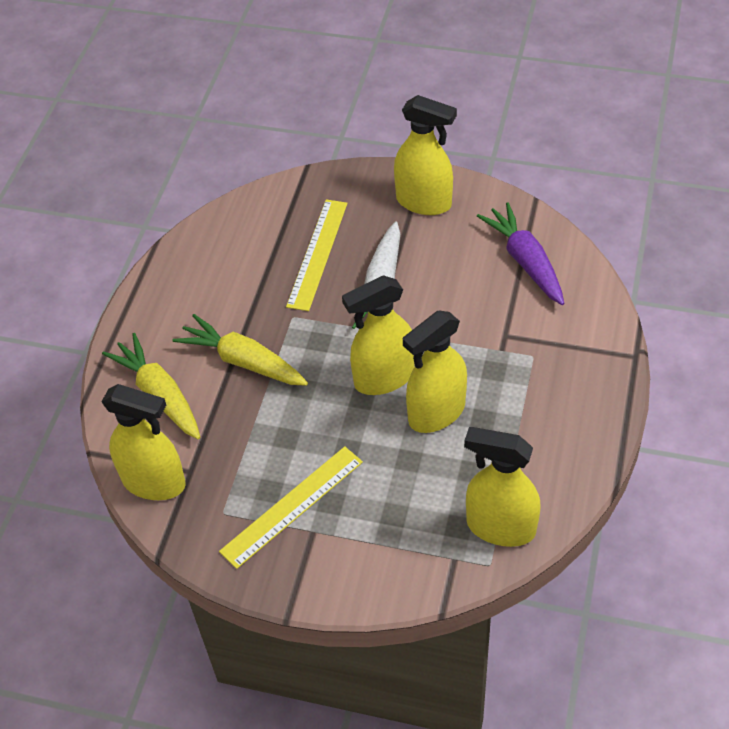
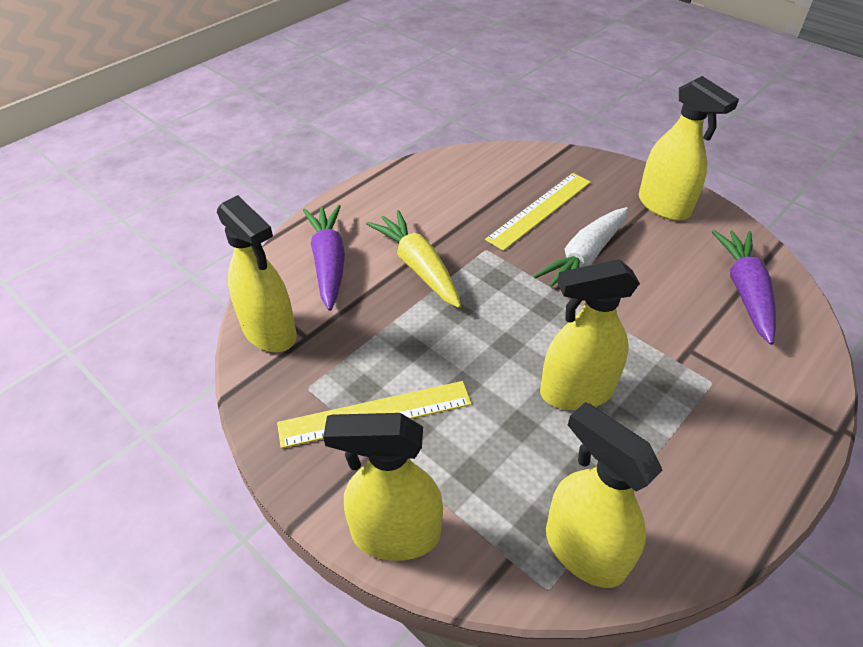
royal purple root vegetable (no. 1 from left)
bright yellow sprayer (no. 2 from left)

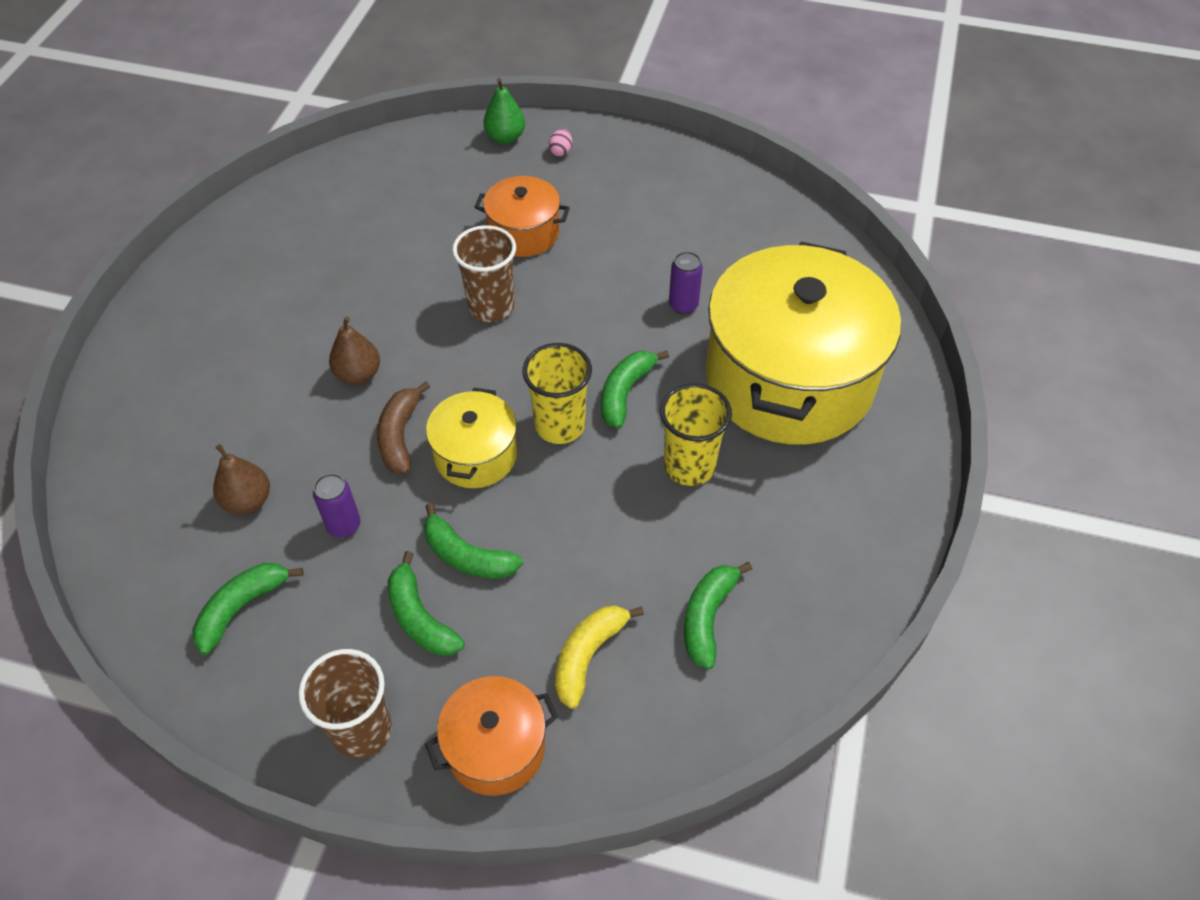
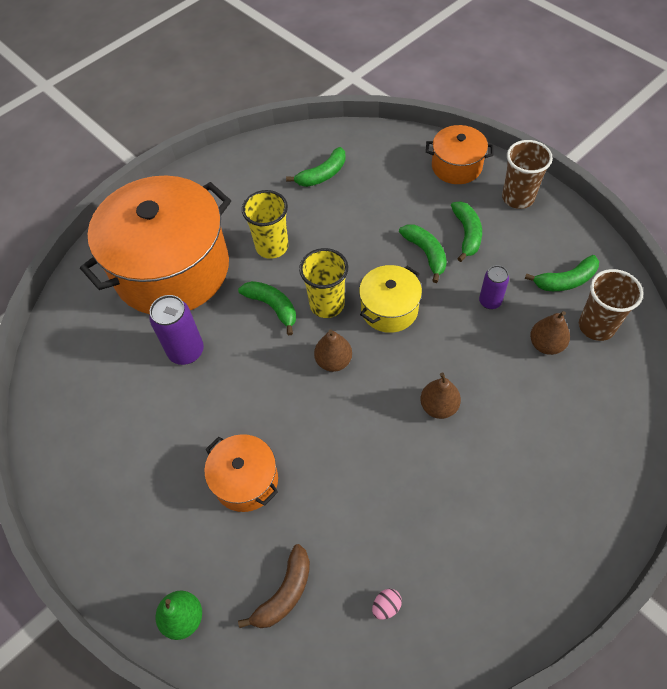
bright orange cooking pot (no. 1 from left)
royal purple soda can (no. 1 from left)
green banana (no. 1 from left)
dark brown banana
dark brown toy pear (no. 1 from left)
rosy egg shape
dark brown cup (no. 2 from left)
bright yellow banana

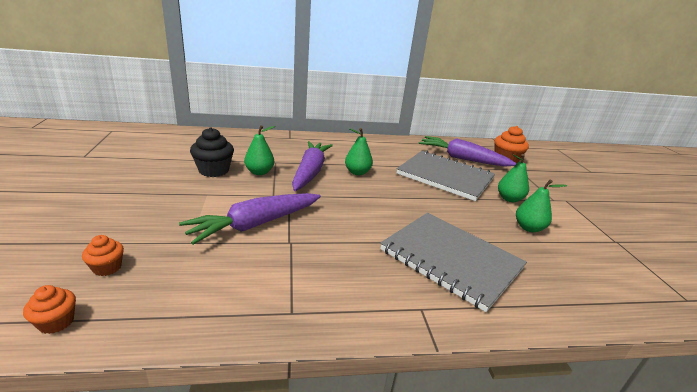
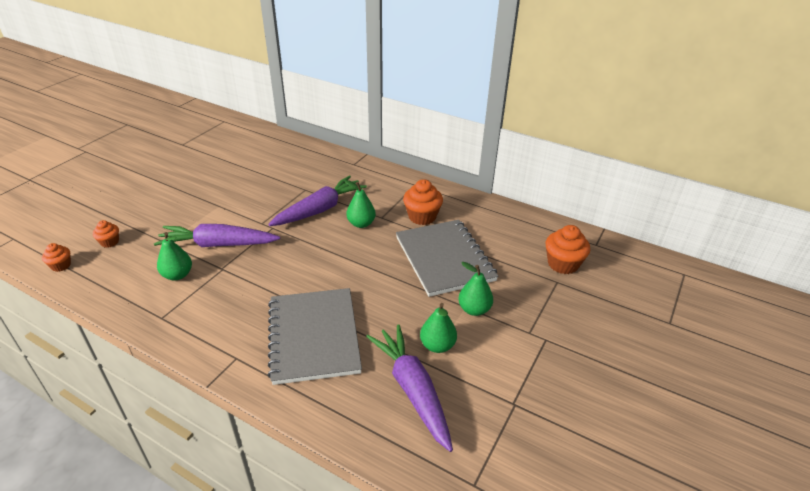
green toy pear (no. 1 from left)
royal purple root vegetable (no. 3 from left)
bright orange cupcake (no. 3 from left)
ebony cupcake

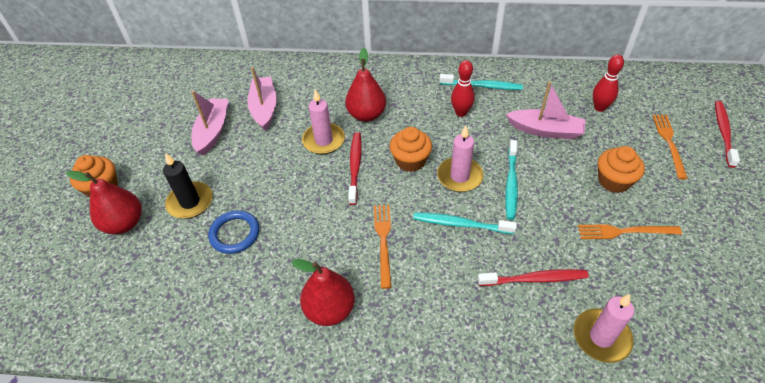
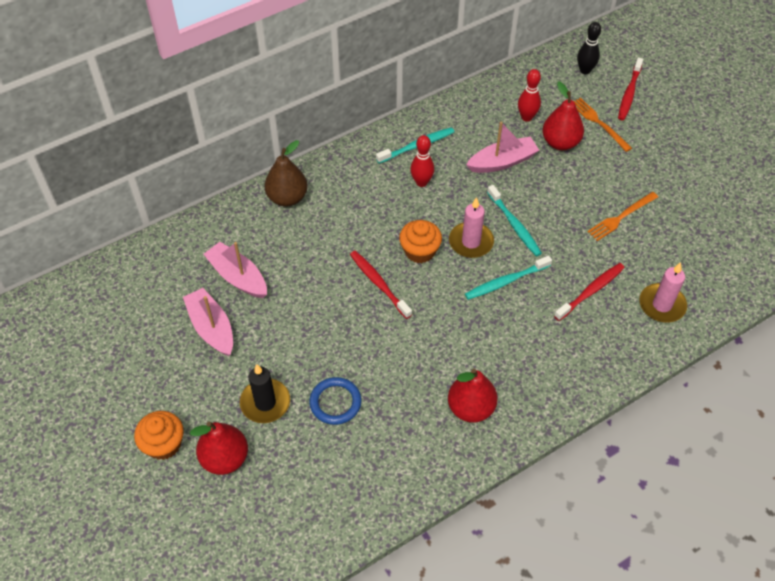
dark brown toy pear
crimson toy pear (no. 3 from left)
ebony tenpin
crimson dental brush (no. 3 from left)
rosy pillar candle (no. 1 from left in the first image)
bright orange fork (no. 1 from left in the first image)
bright orange cupcake (no. 3 from left in the first image)

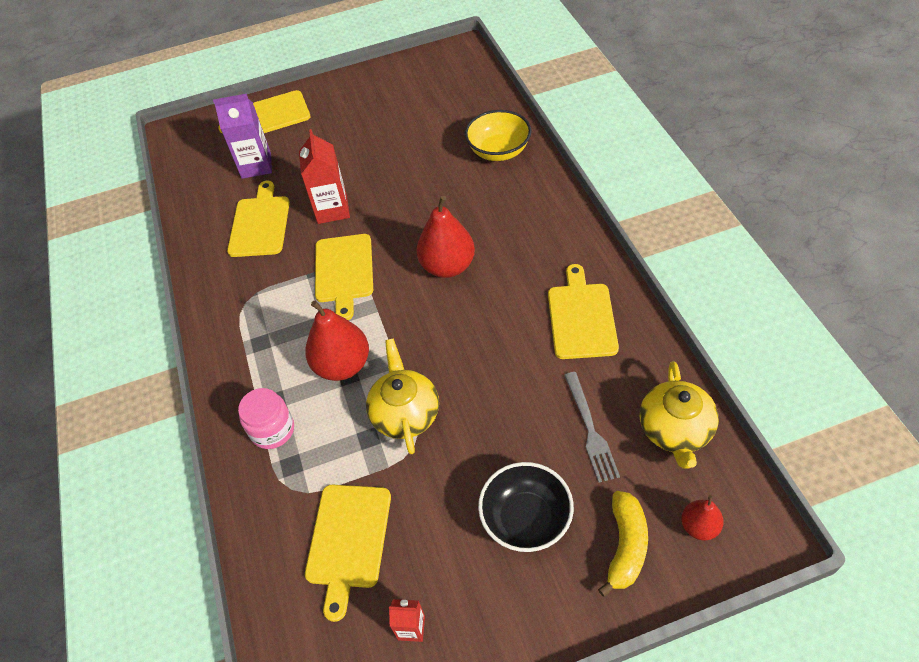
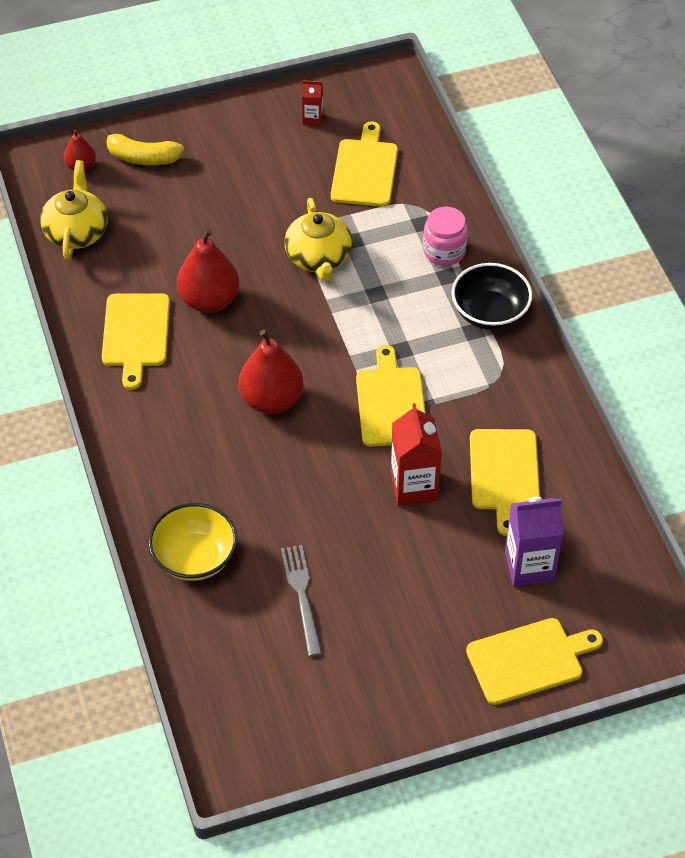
bright yellow banana
crimson toy pear (no. 2 from left)
grey fork
ebony serving bowl

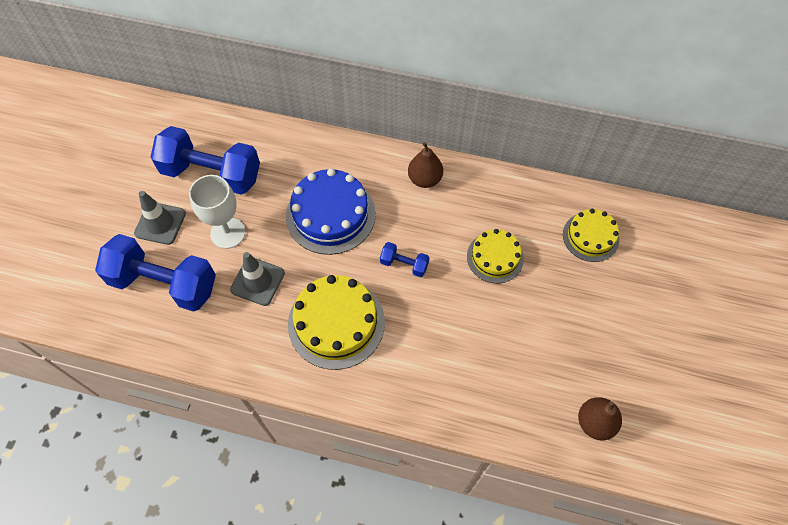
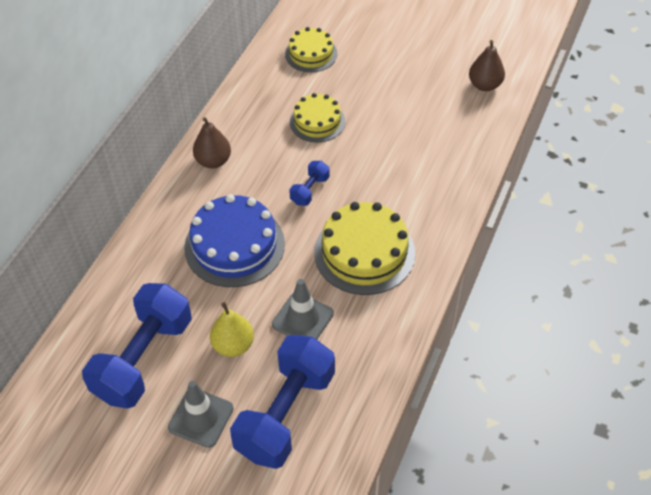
bright yellow toy pear

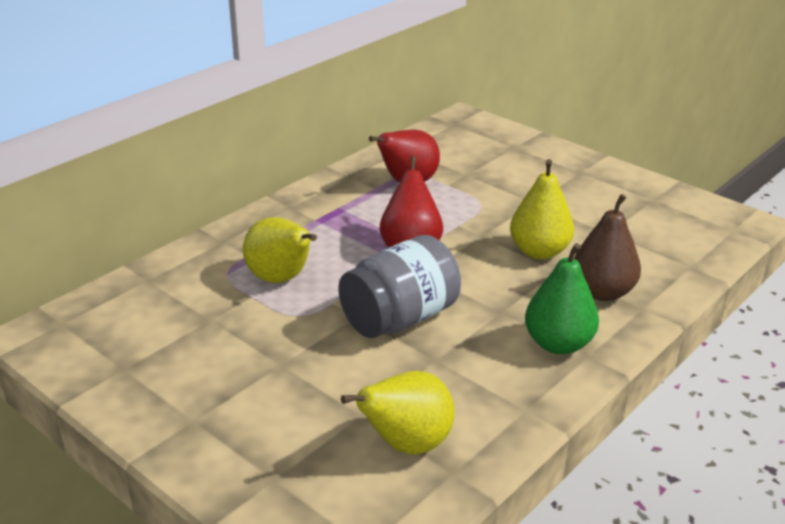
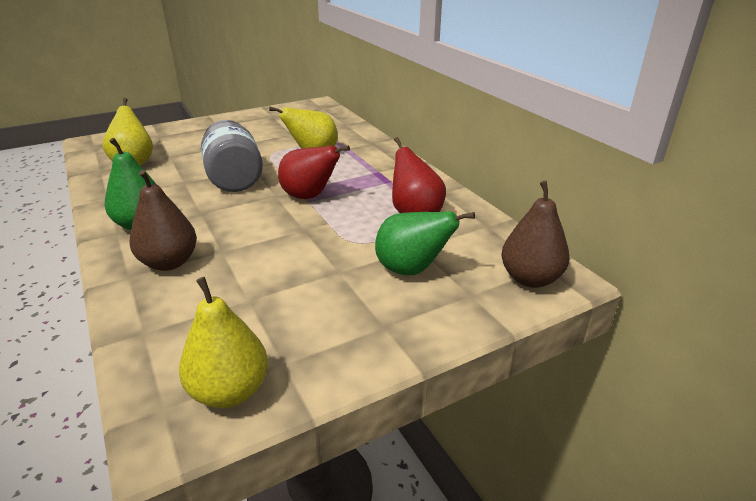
bright yellow toy pear (no. 2 from left)
green toy pear (no. 2 from left)
dark brown toy pear (no. 2 from left)

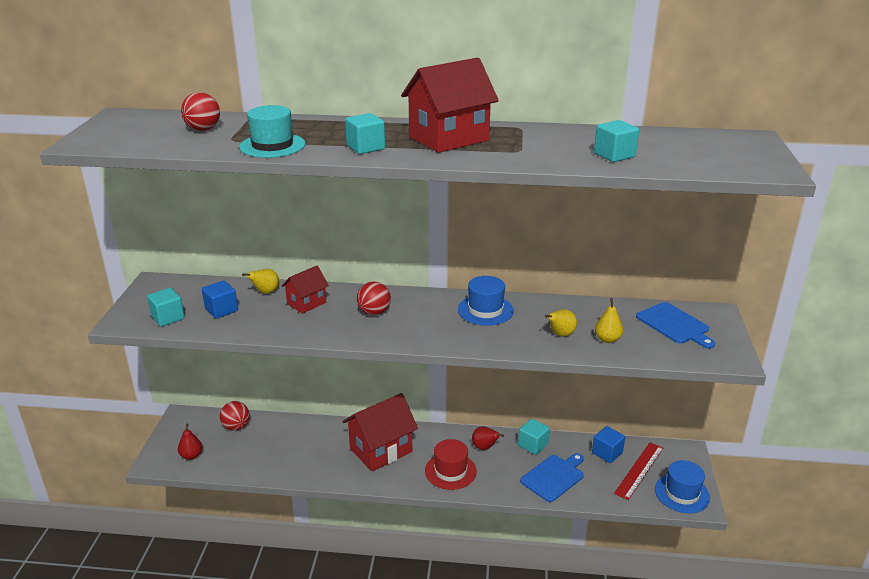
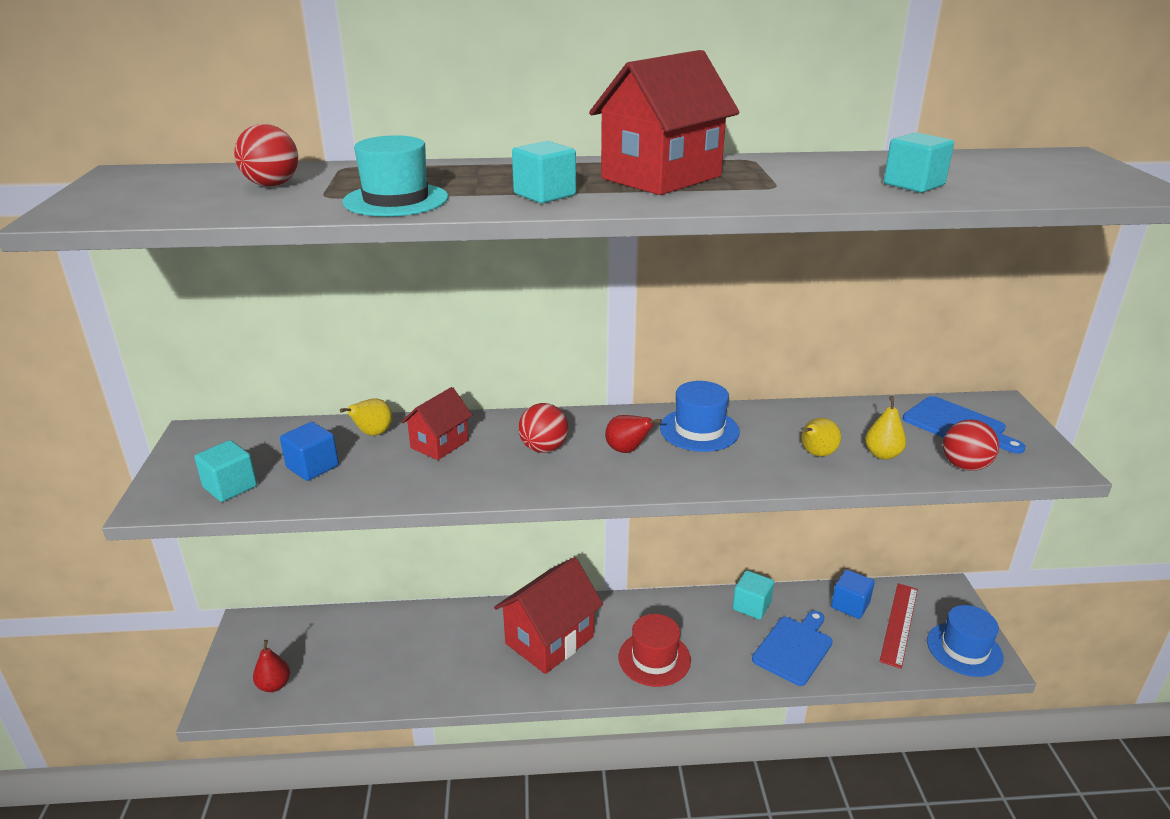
crimson toy pear (no. 2 from left)
crimson play ball (no. 3 from left)

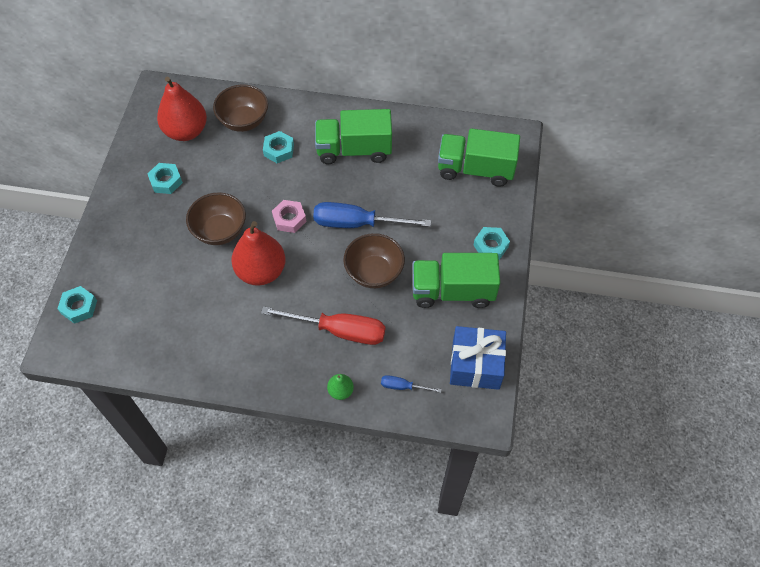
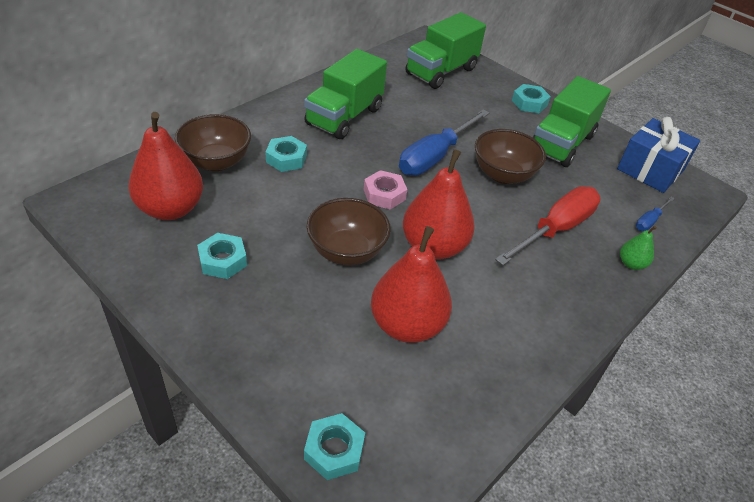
crimson toy pear (no. 2 from left)

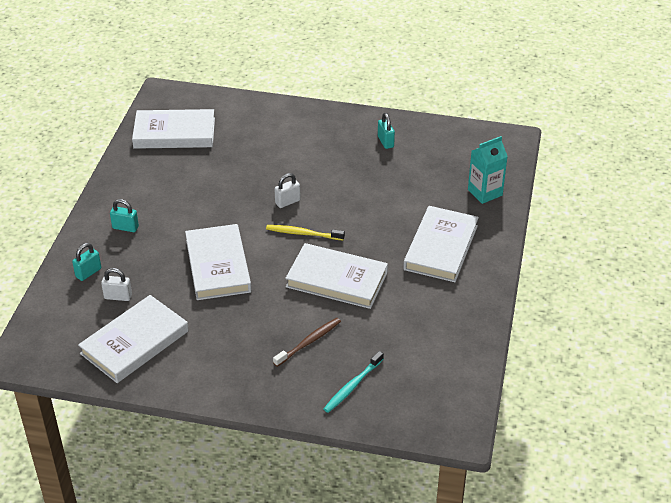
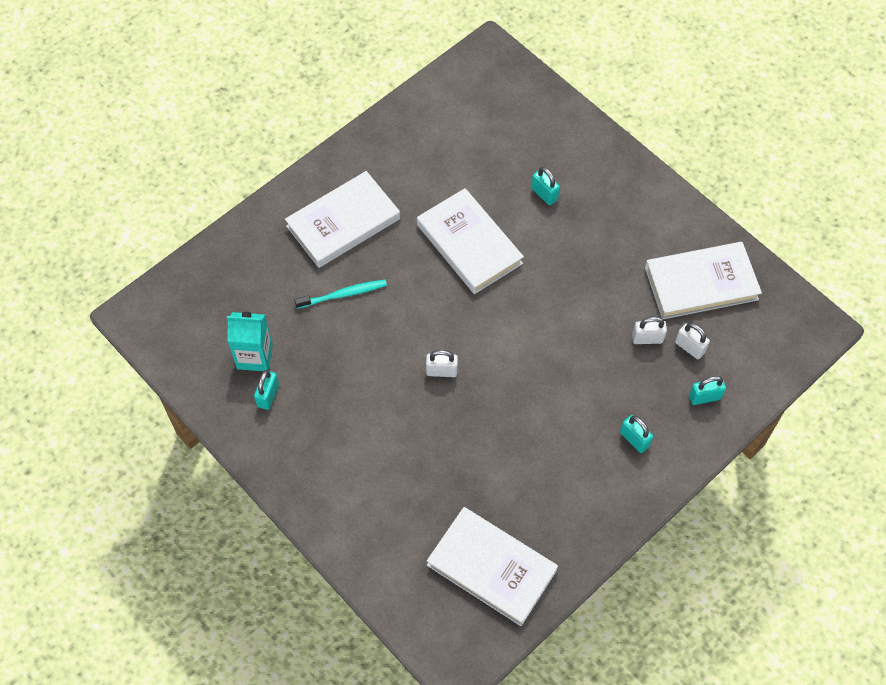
aqua milk carton
aqua dental brush
aqua lock (no. 2 from left)
snow-white lock (no. 2 from left)
snow-white hardback (no. 3 from left in the first image)
bright yellow dental brush

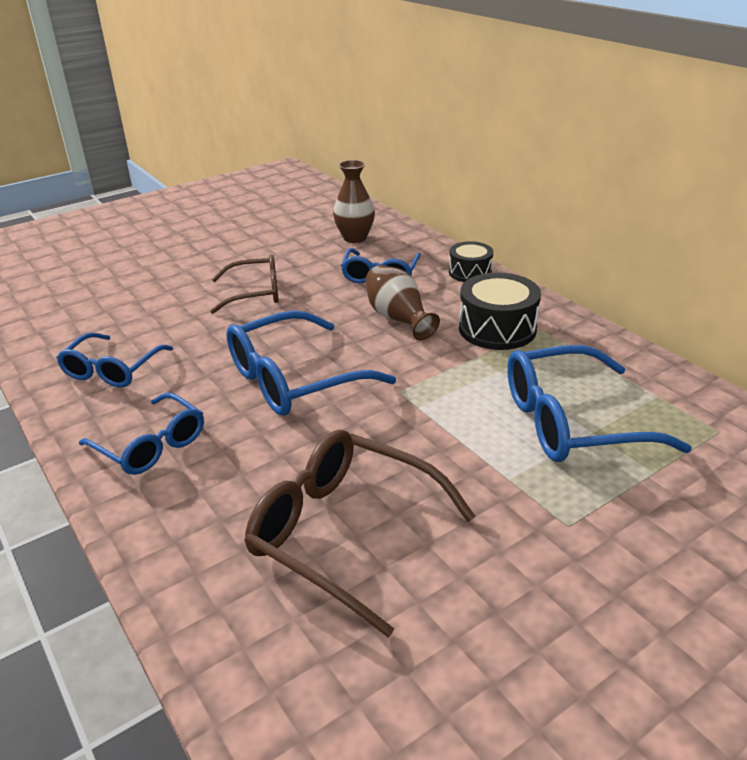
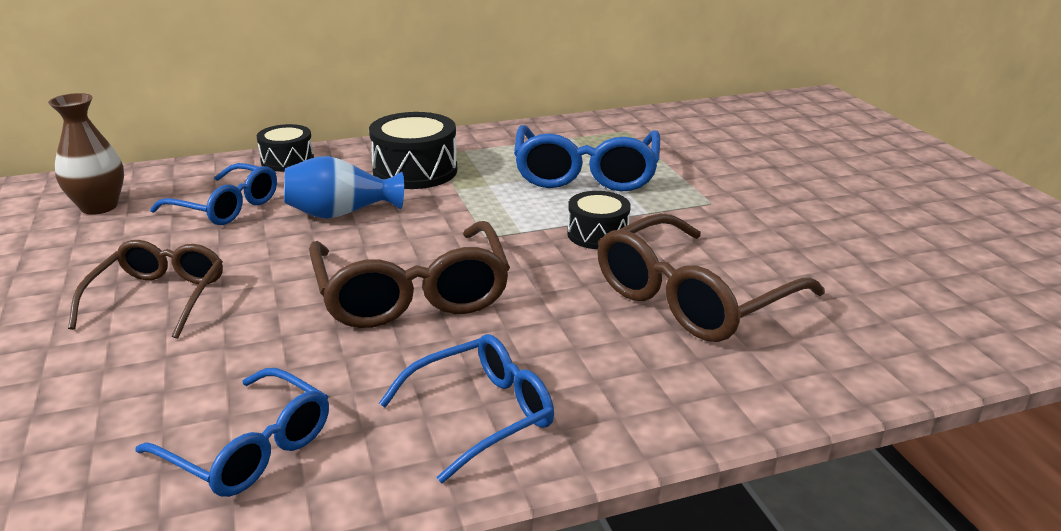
cobalt tall vase
dark brown eyeglasses (no. 2 from left)
ebony toy drum (no. 3 from left)

